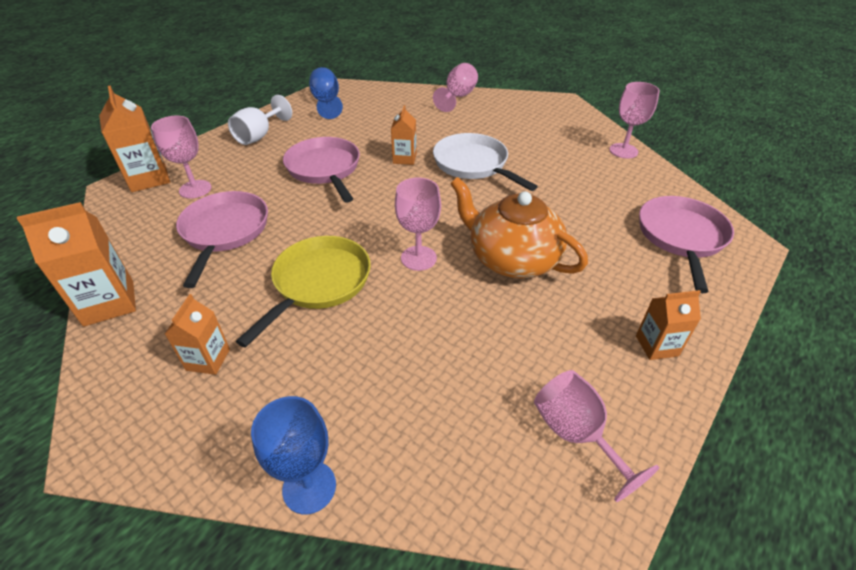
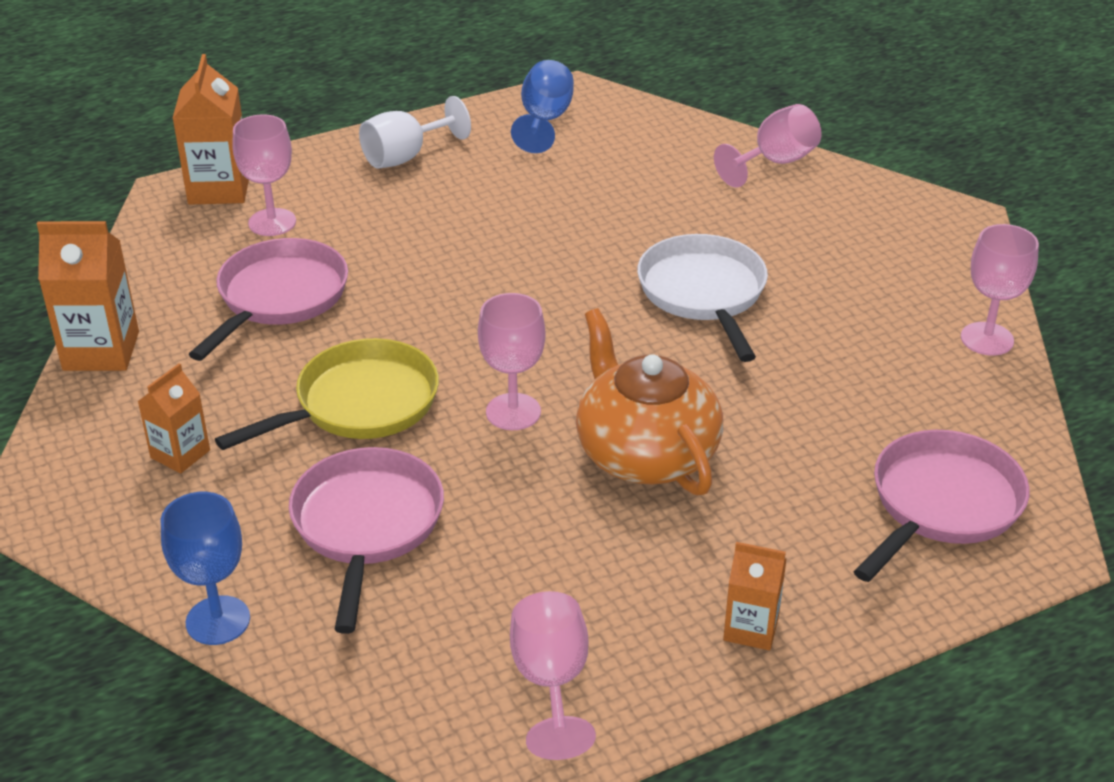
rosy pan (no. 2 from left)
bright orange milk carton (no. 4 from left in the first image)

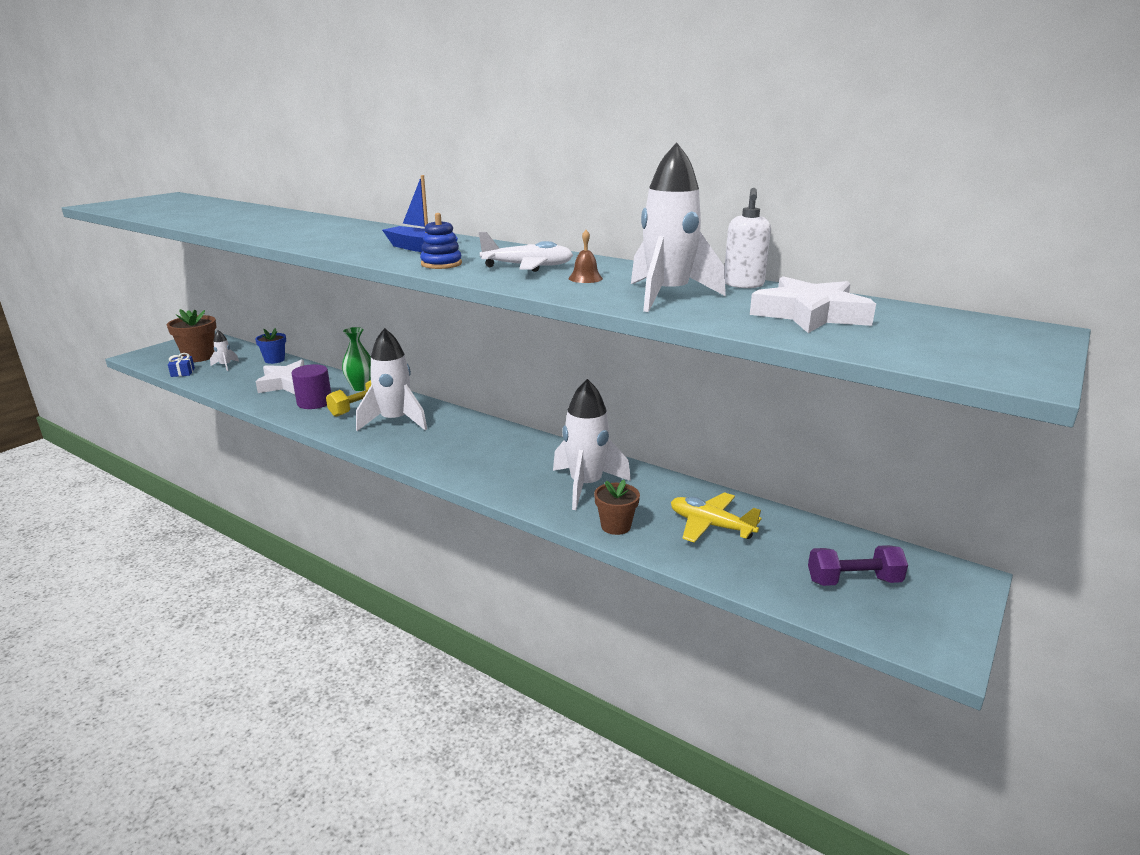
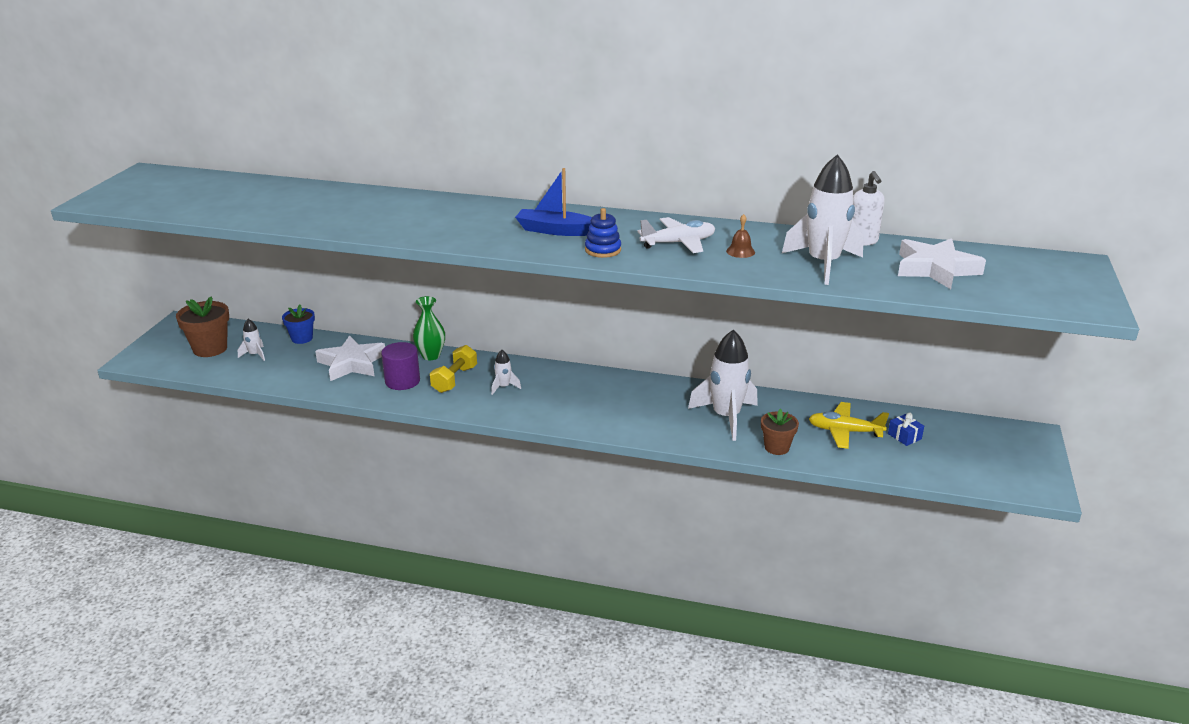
snow-white rocket (no. 2 from left)
cobalt wrapped gift
royal purple free weight

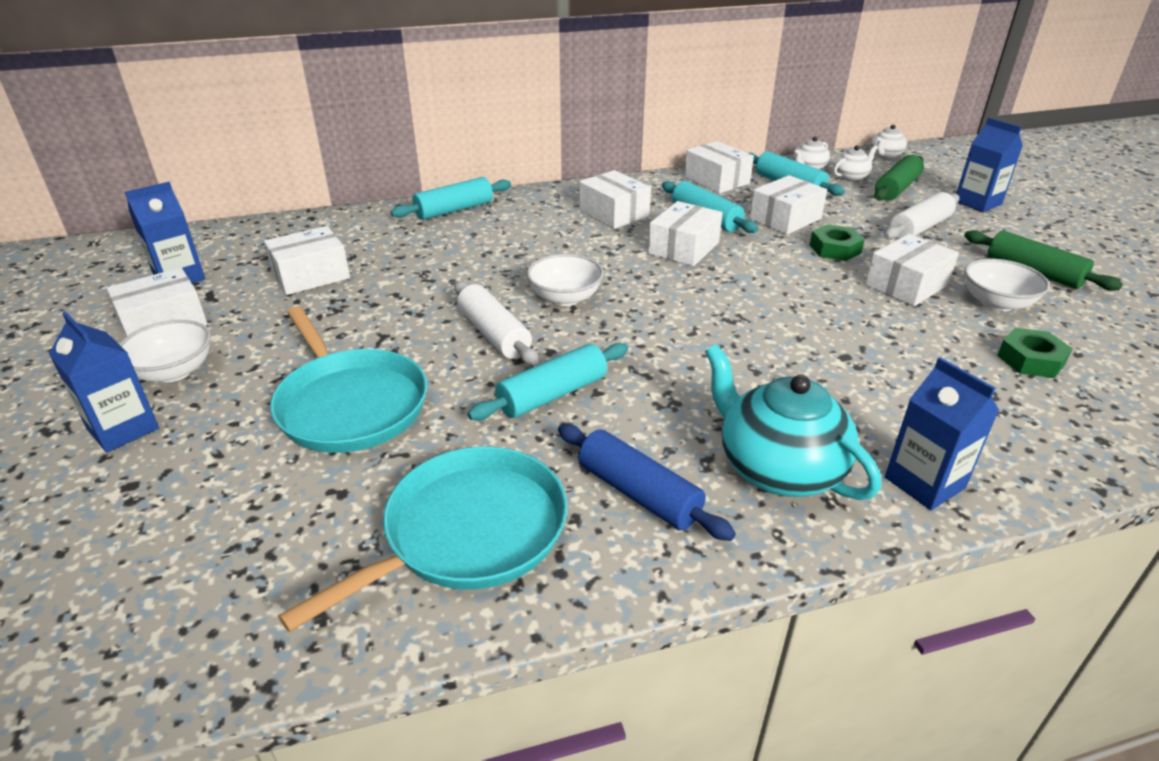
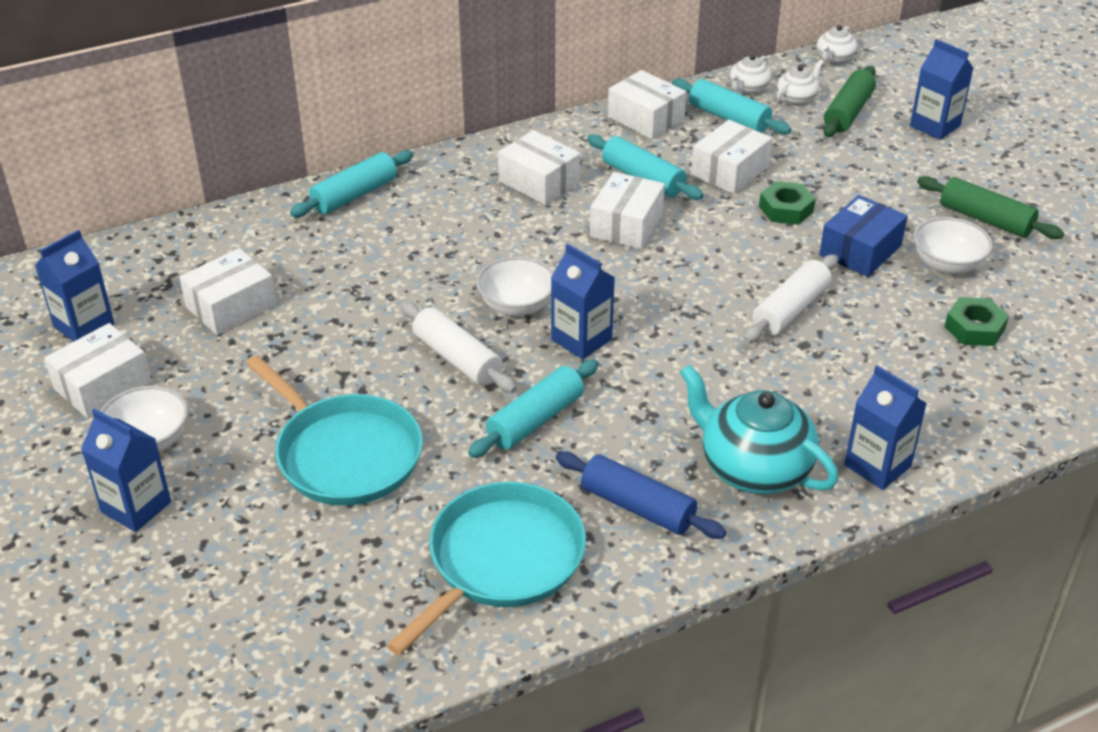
cobalt milk carton (no. 3 from left)
snow-white pastry roller (no. 2 from left)
cobalt box

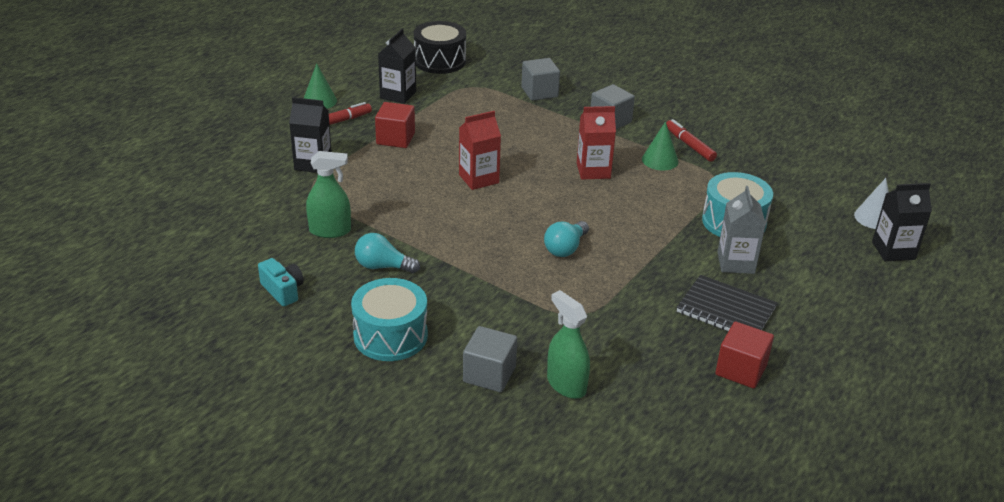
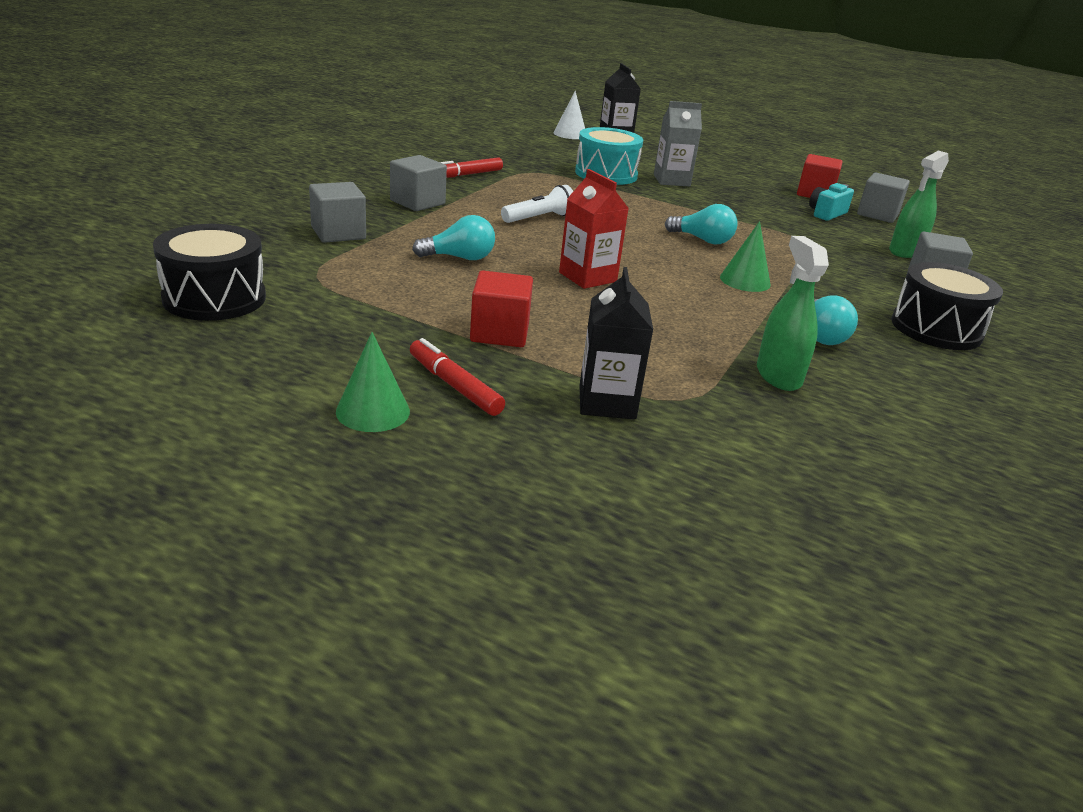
aqua bulb (no. 1 from left)
snow-white flashlight
green cone shape (no. 2 from left)
aqua compact camera
grey cube (no. 3 from left)
ebony toy drum (no. 2 from left)
ebony milk carton (no. 2 from left in the first image)
ebony notepad

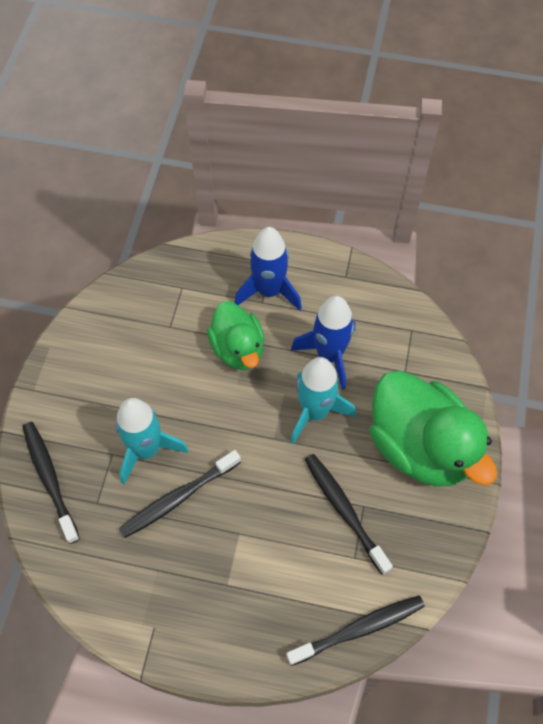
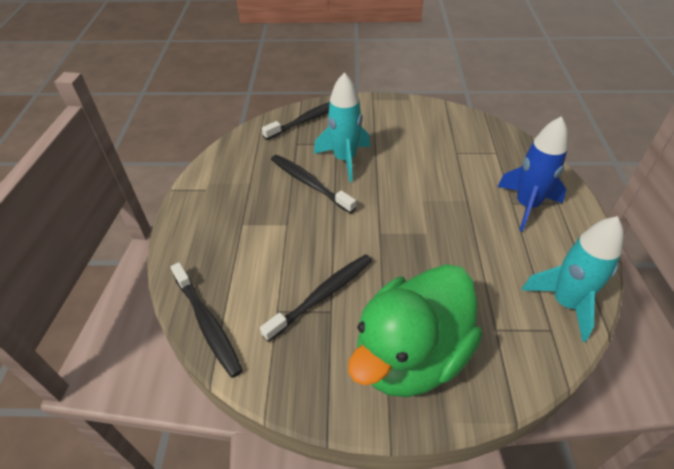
aqua rocket (no. 2 from left)
green duck (no. 1 from left in the first image)
cobalt rocket (no. 2 from left in the first image)

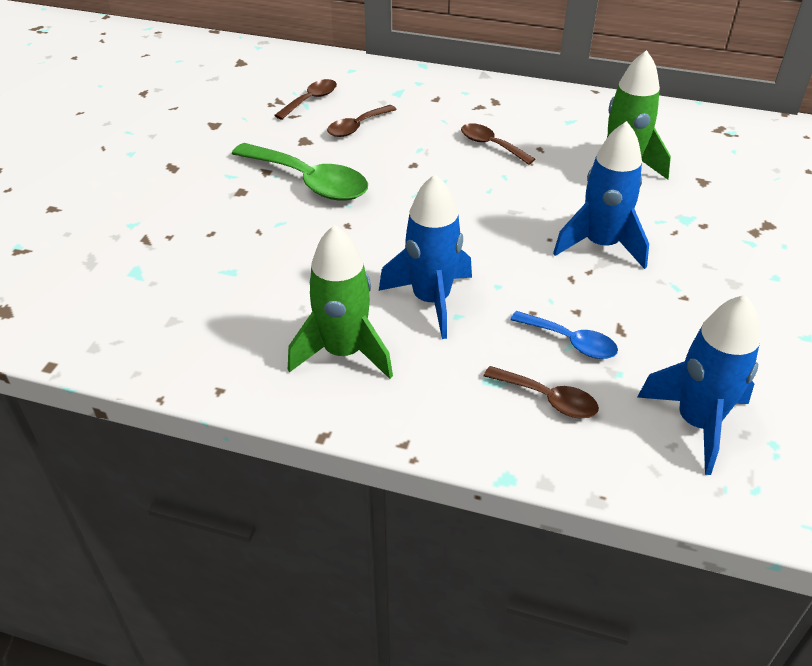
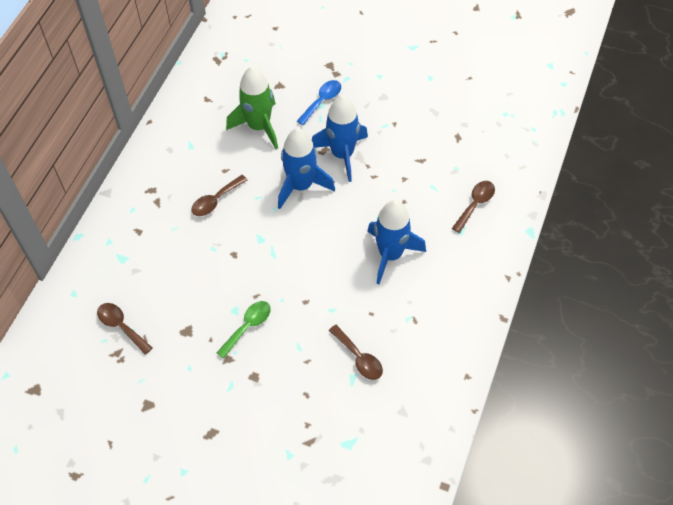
green teaspoon
cobalt rocket (no. 1 from left)
cobalt teaspoon
dark brown teaspoon (no. 3 from left)
green rocket (no. 1 from left in the first image)

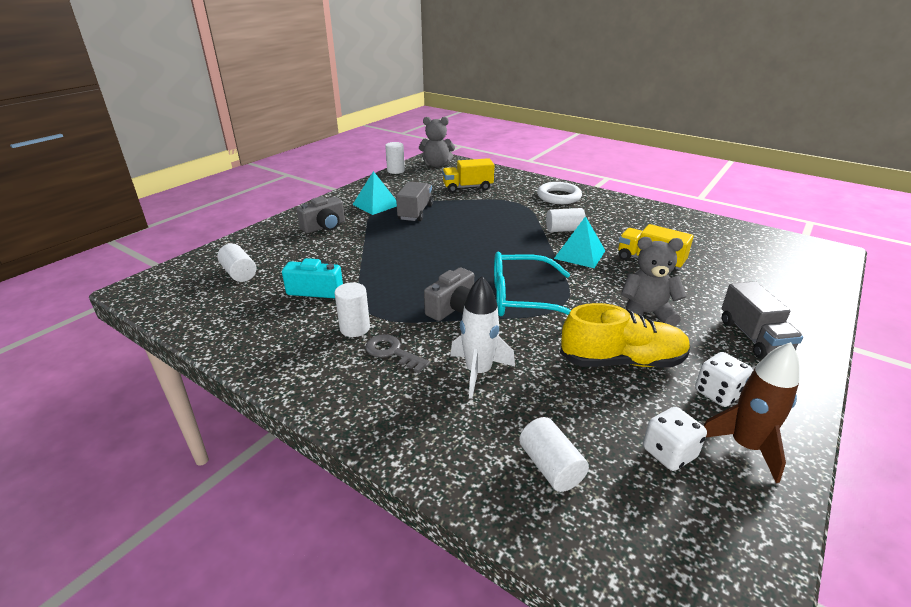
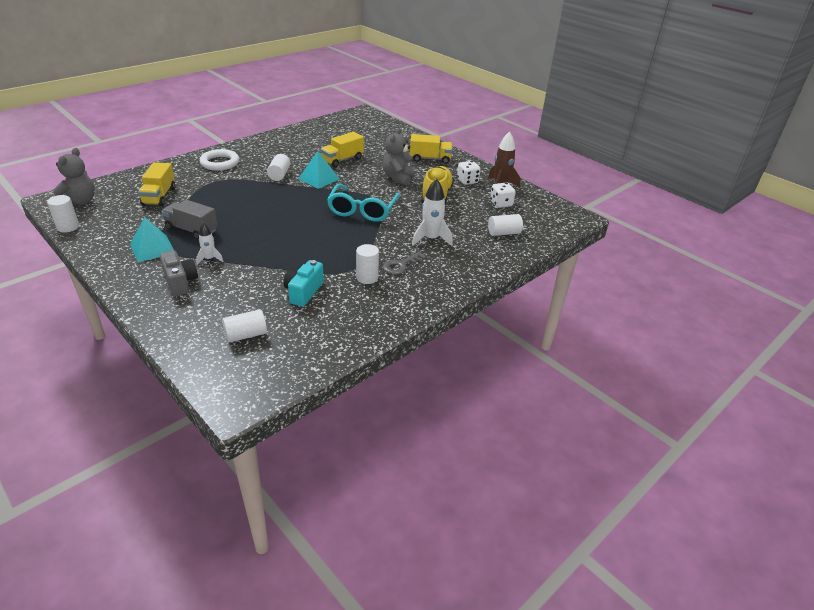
snow-white rocket (no. 1 from left)
bright yellow toy truck (no. 3 from left)
grey compact camera (no. 2 from left in the first image)

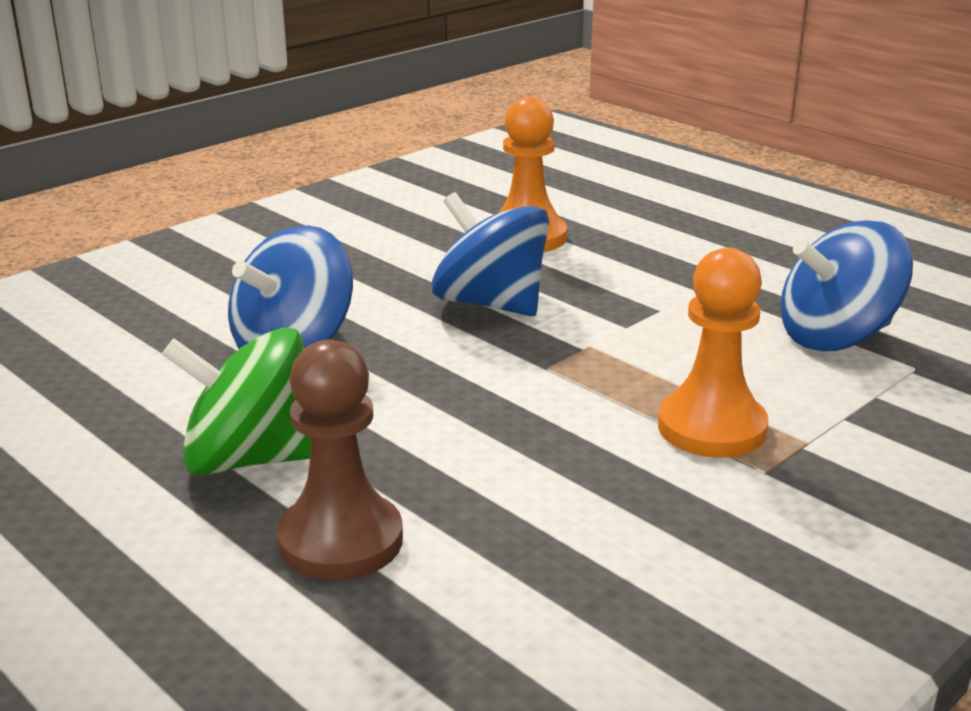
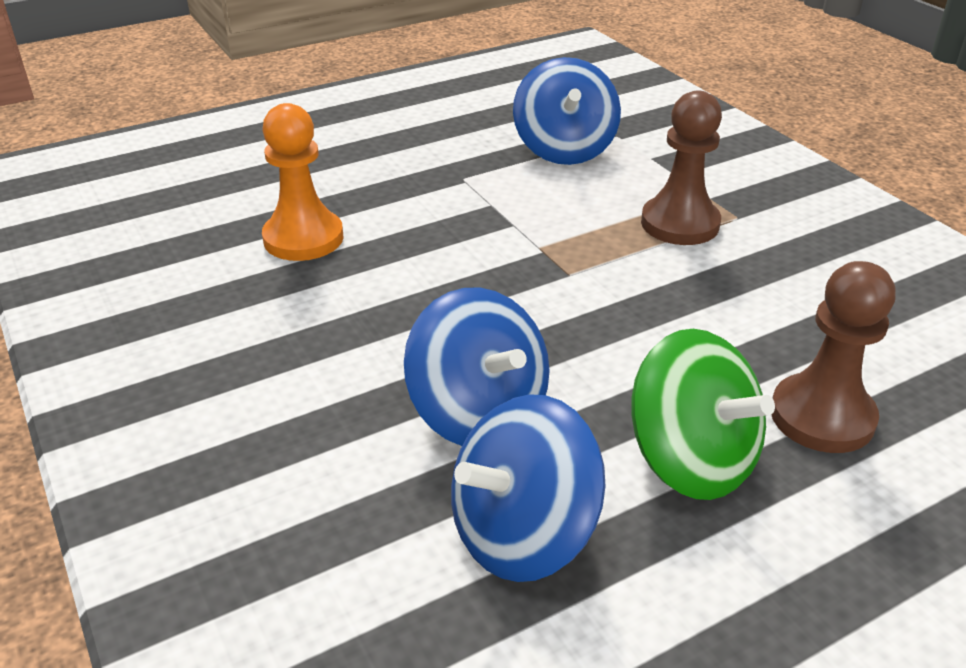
cobalt spinning top (no. 2 from left)
green spinning top
dark brown chess pawn (no. 1 from left)

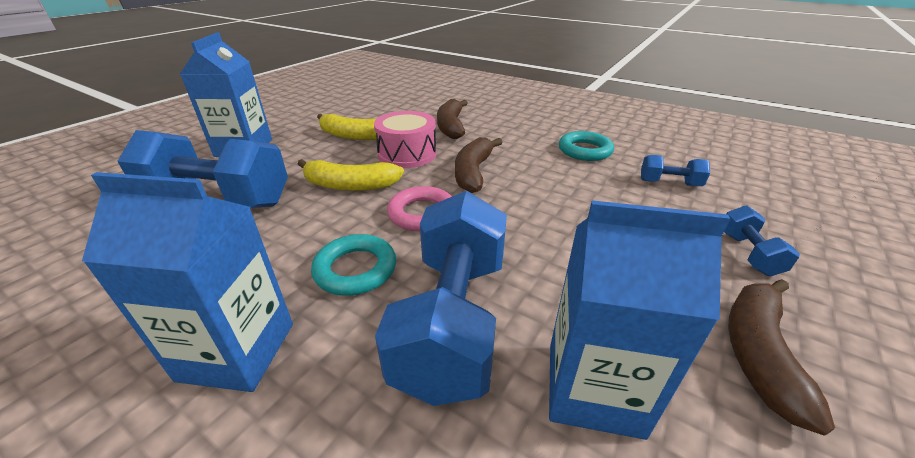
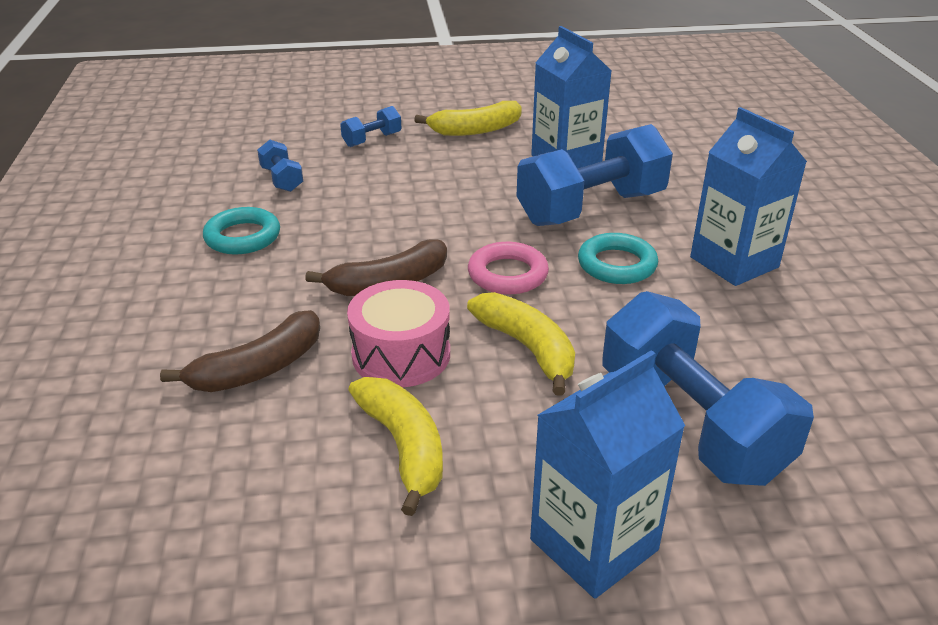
bright yellow banana (no. 2 from left)

